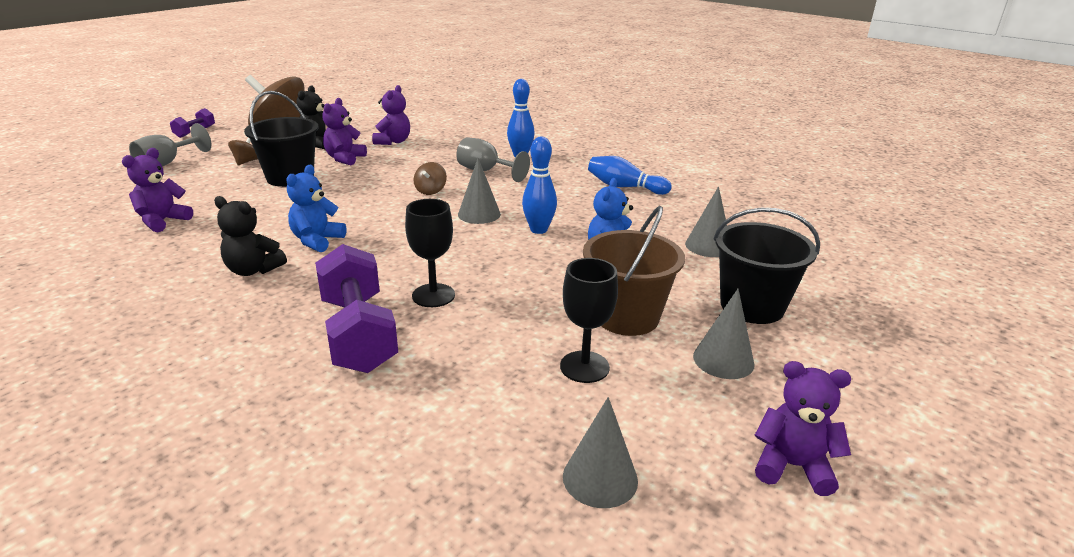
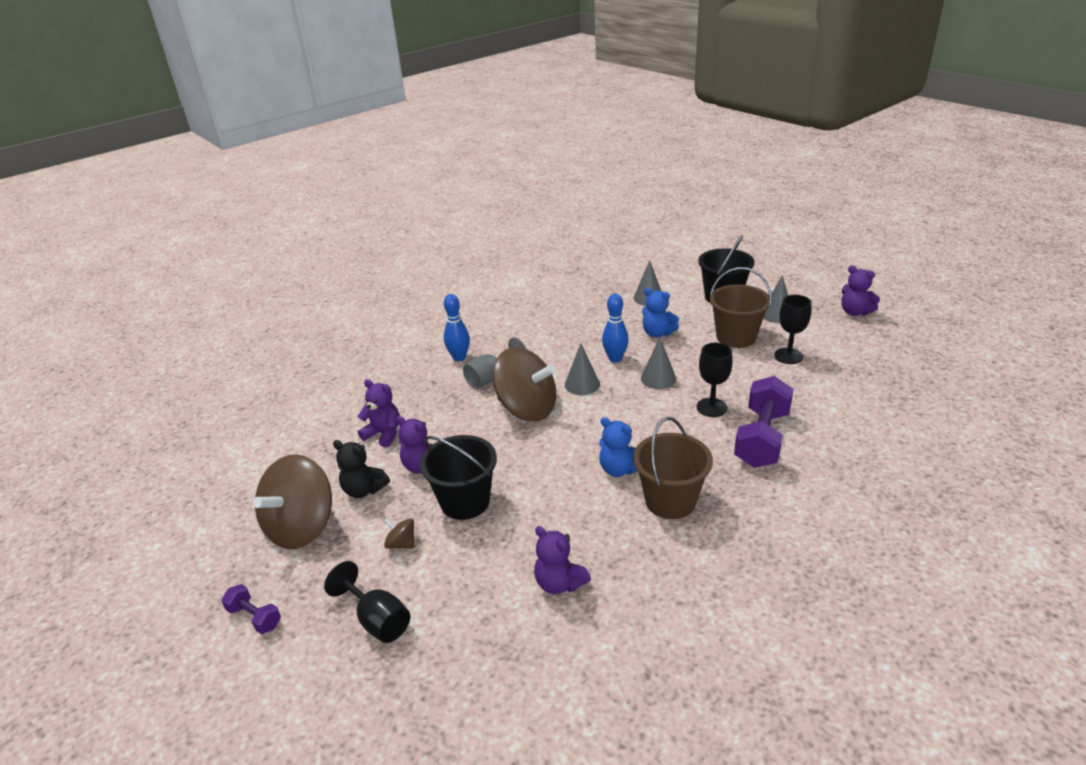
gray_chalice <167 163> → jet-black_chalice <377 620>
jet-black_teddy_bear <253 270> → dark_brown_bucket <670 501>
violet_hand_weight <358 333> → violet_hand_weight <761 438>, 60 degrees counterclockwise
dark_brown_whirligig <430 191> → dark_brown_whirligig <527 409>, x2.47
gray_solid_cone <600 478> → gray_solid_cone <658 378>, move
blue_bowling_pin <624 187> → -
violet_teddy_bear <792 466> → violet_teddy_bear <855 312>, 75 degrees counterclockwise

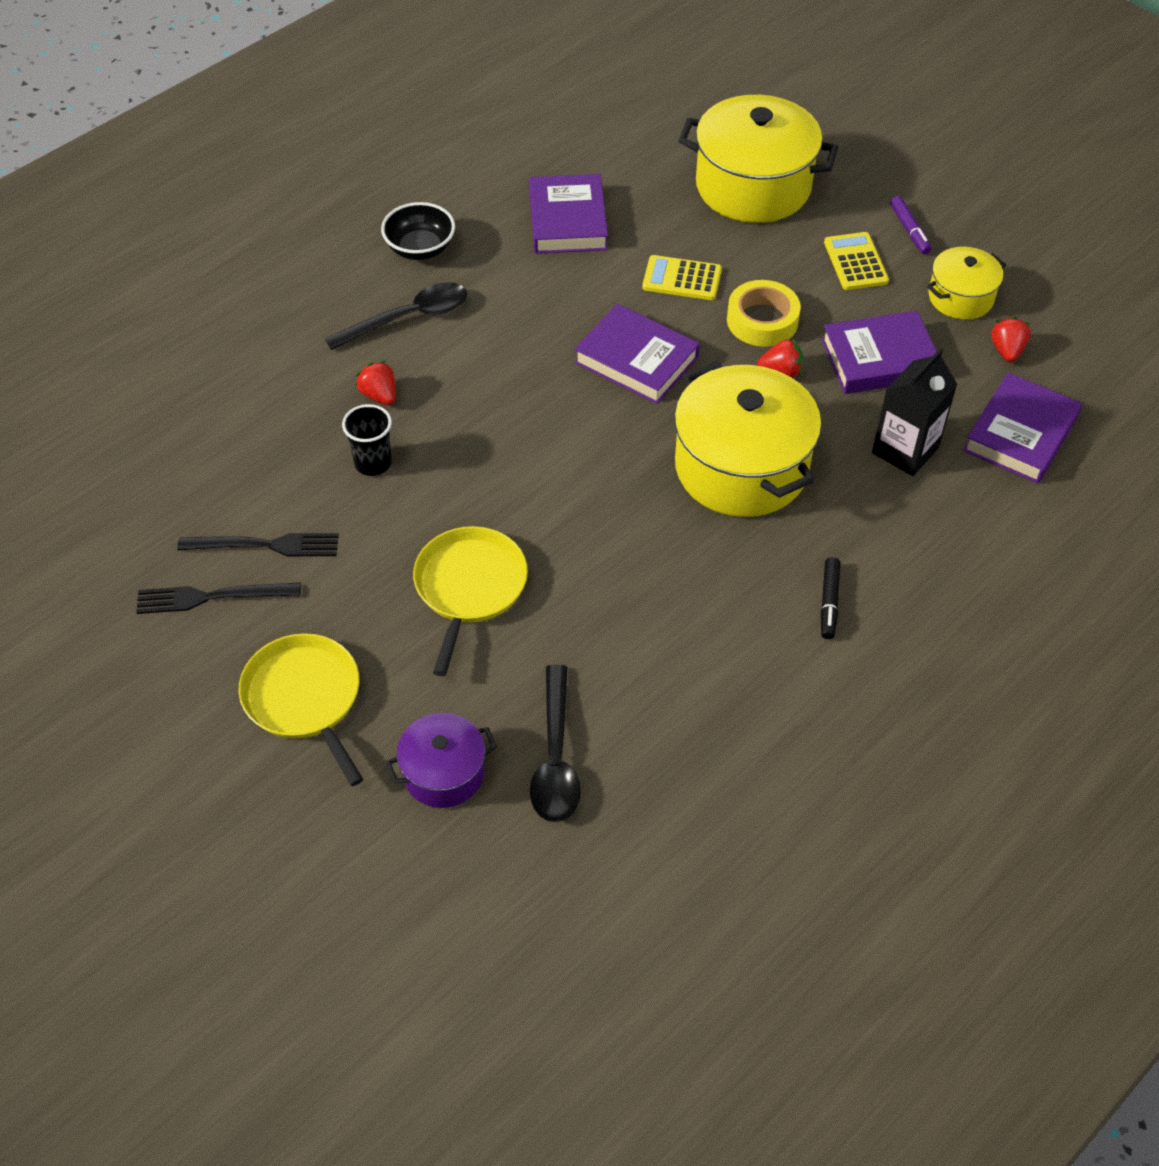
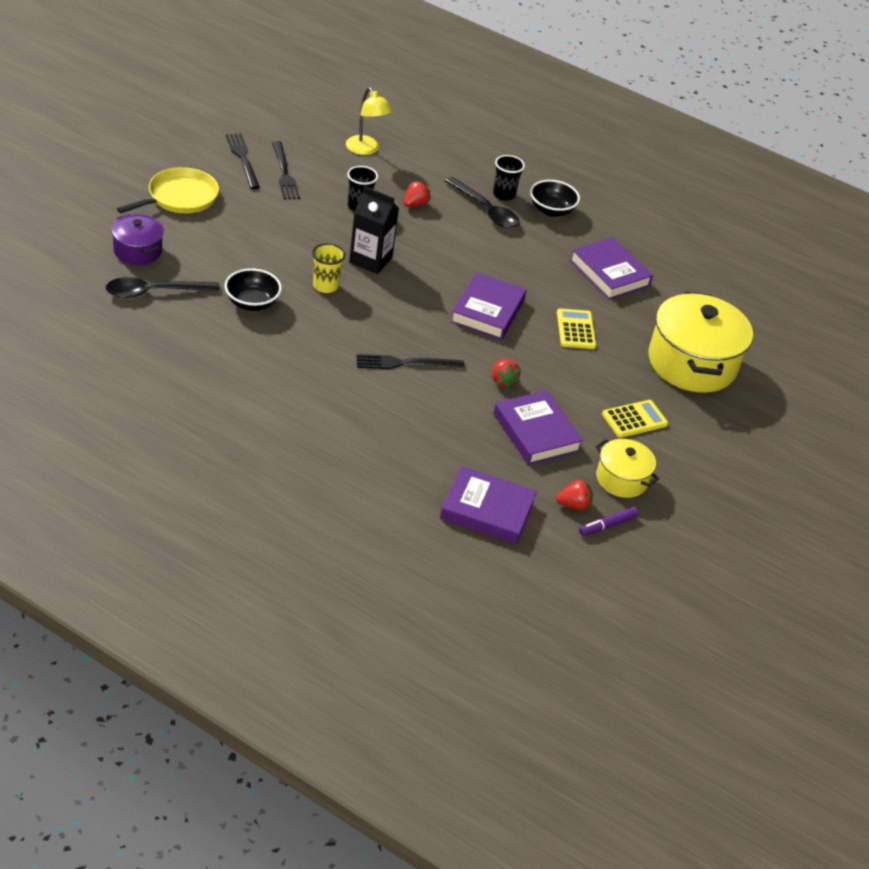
bright_yellow_pan <469 587> → -
violet_book <568 220> → violet_book <609 273>, 75 degrees clockwise
bright_yellow_stockpot <741 467> → jet-black_table_fork <406 363>
bright_yellow_roll_of_tape <762 320> → -
jet-black_marker <829 602> → -
jet-black_juice_carton <905 450> → jet-black_juice_carton <370 260>, move
violet_marker <909 230> → violet_marker <607 525>, move
- → jet-black_bowl <252 303>
- → bright_yellow_cup <325 286>
- → bright_yellow_desk_lamp <366 150>
- → jet-black_cup <504 194>

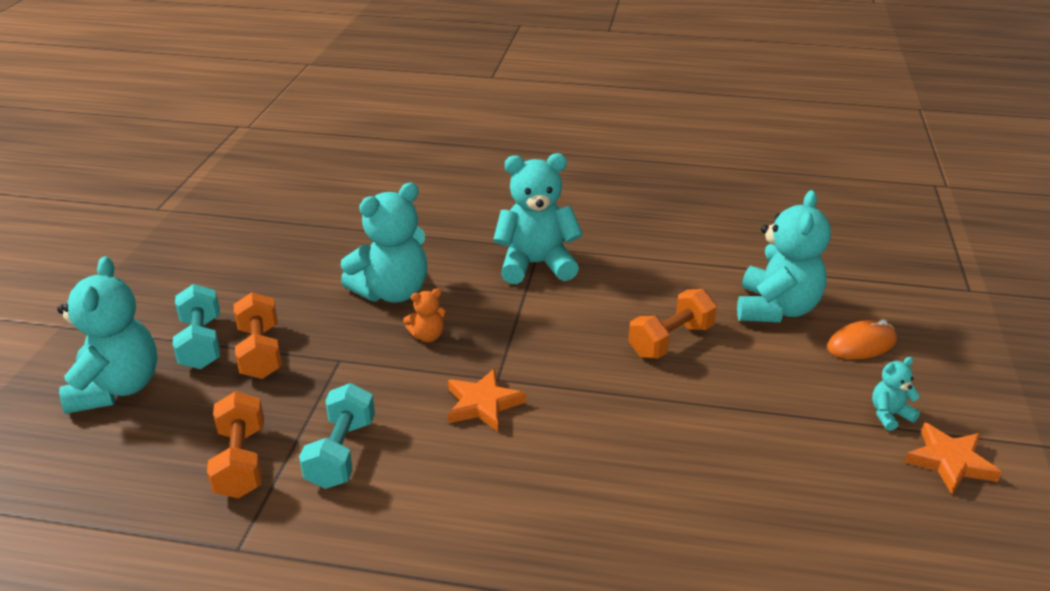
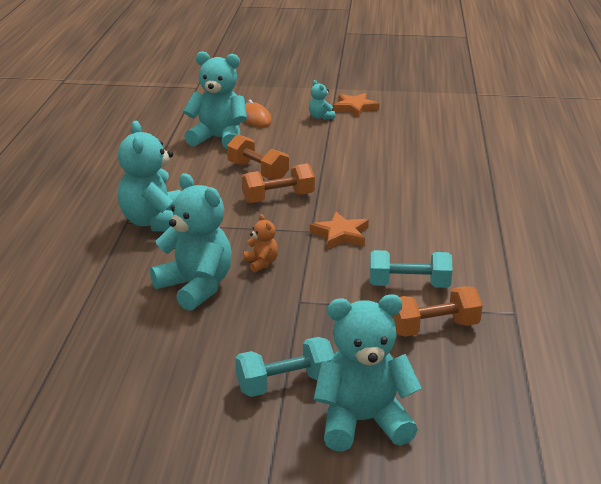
orange-coloured_hand_weight <260 352> → orange-coloured_hand_weight <278 198>, move

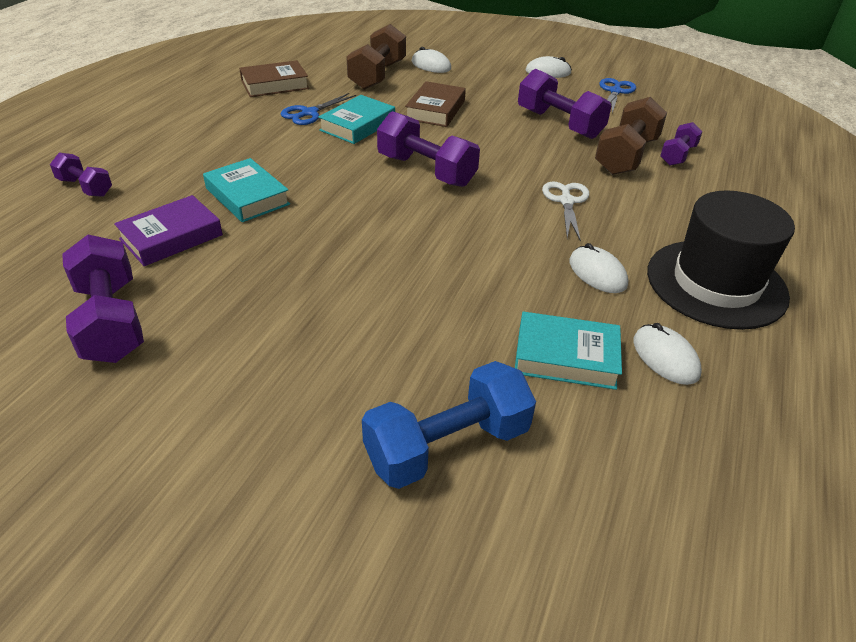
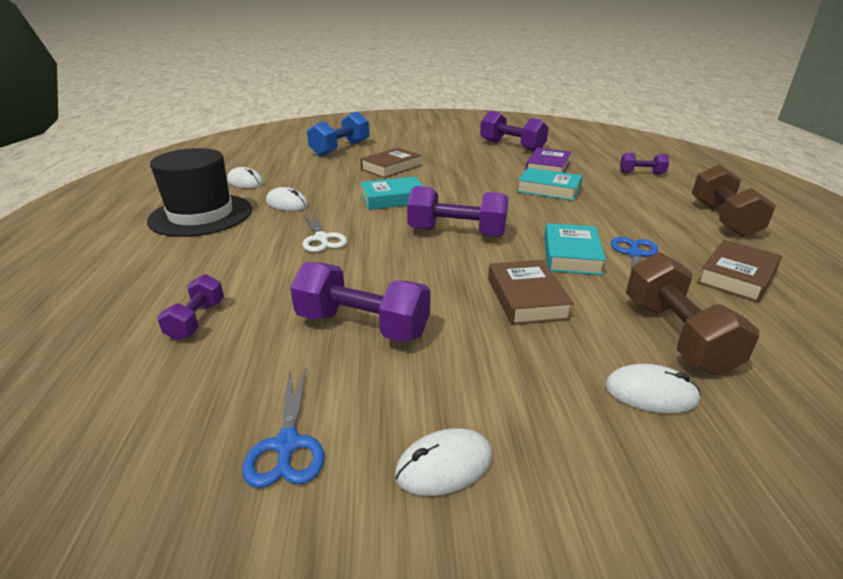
aqua_book <566 357> → aqua_book <393 199>, move
dark_brown_hand_weight <626 156> → dark_brown_hand_weight <723 219>, move
- → dark_brown_book <391 167>

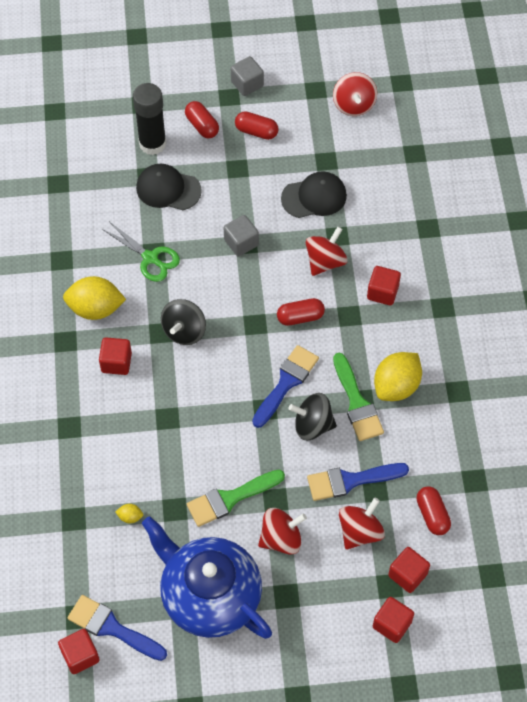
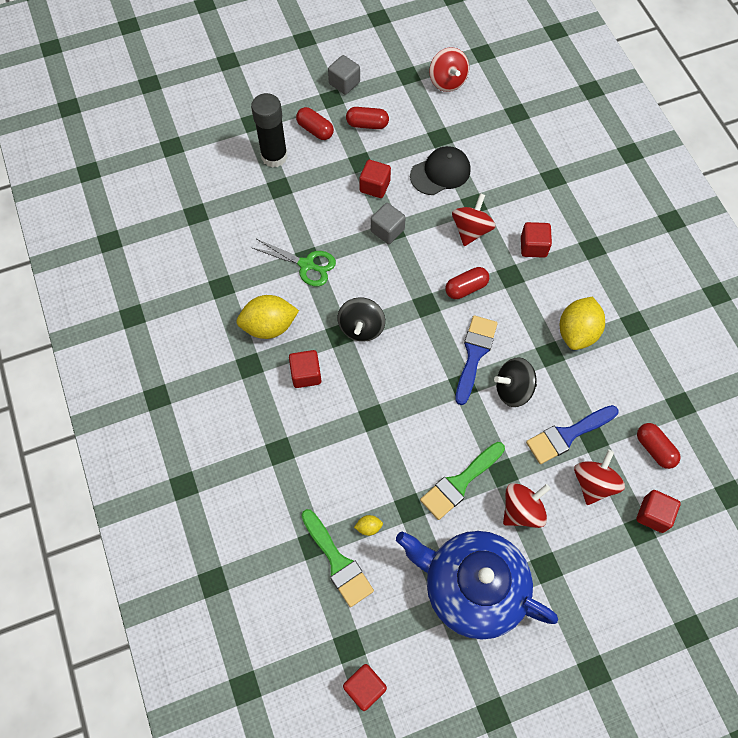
blue_paintbrush <112 628> → -
jet-black_baseball_cap <168 189> → -
leaf-green_paintbrush <357 402> → leaf-green_paintbrush <337 562>, move
scarlet_block <392 624> → scarlet_block <375 186>, move

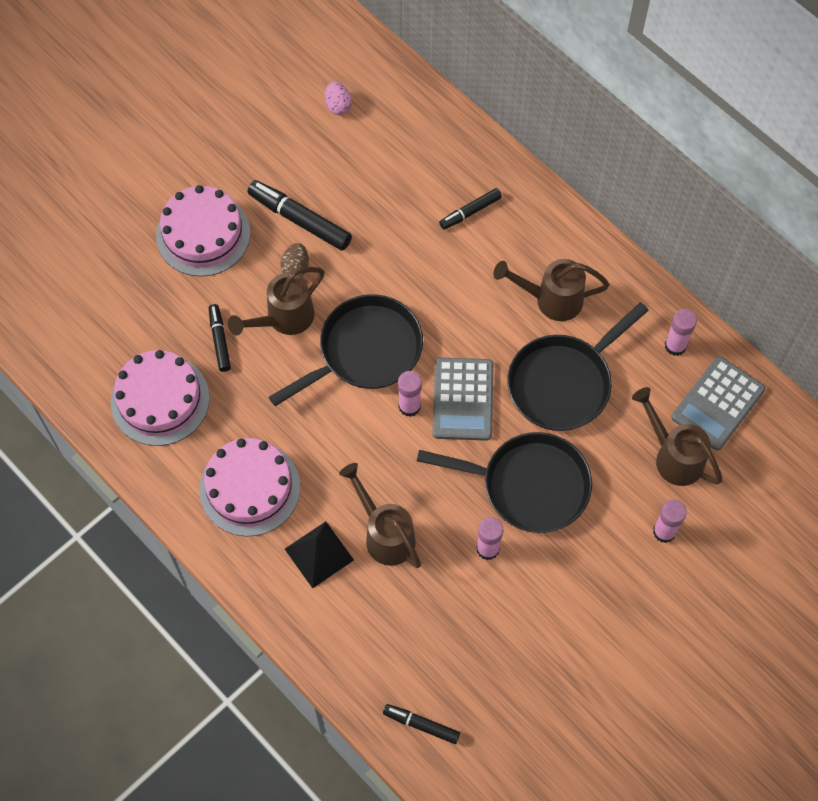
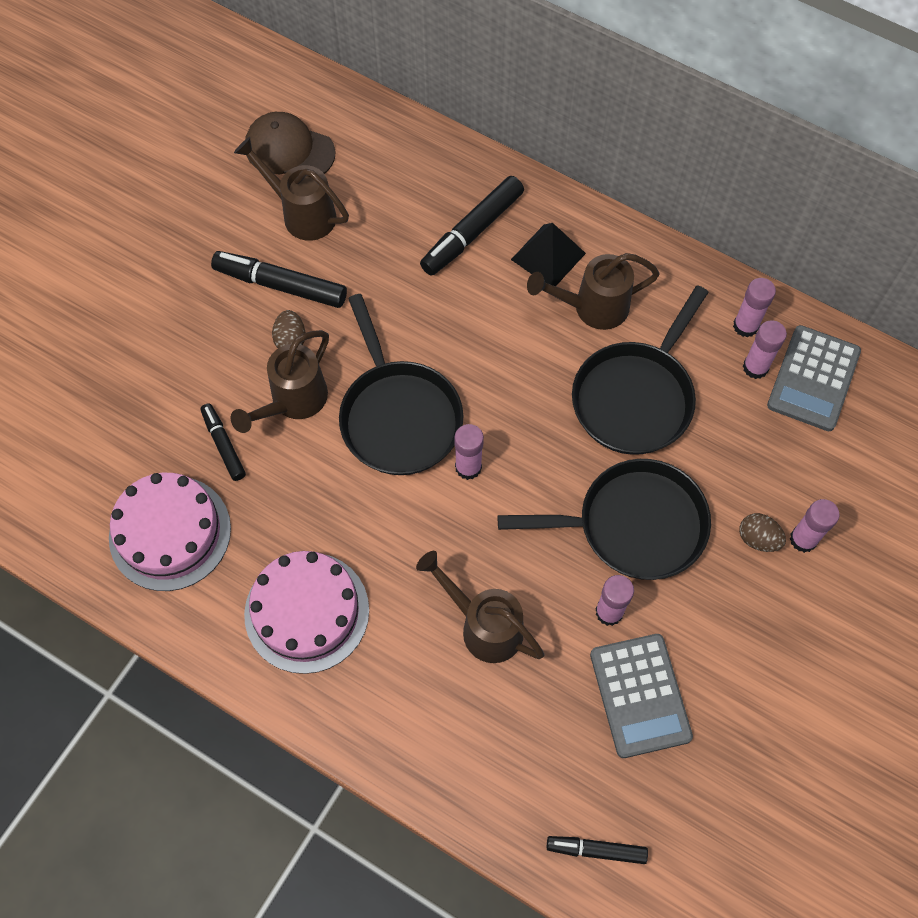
rose-pink_layer_cake <203 234> → -
jet-black_pan <365 351> → jet-black_pan <398 416>, 120 degrees clockwise
jet-black_pyramid <319 554> → jet-black_pyramid <548 256>, move
rose-pink_egg_shape <338 105> → dark_brown_baseball_cap <289 150>
gray_adding_machine <463 399> → gray_adding_machine <640 695>, move
jet-black_marker <470 212> → jet-black_marker <472 232>, x1.68
dark_brown_sprinkling_can <673 456> → dark_brown_sprinkling_can <302 214>, move
- → dark_brown_egg_shape <758 539>
- → rose-pink_stick_of_glue <755 367>

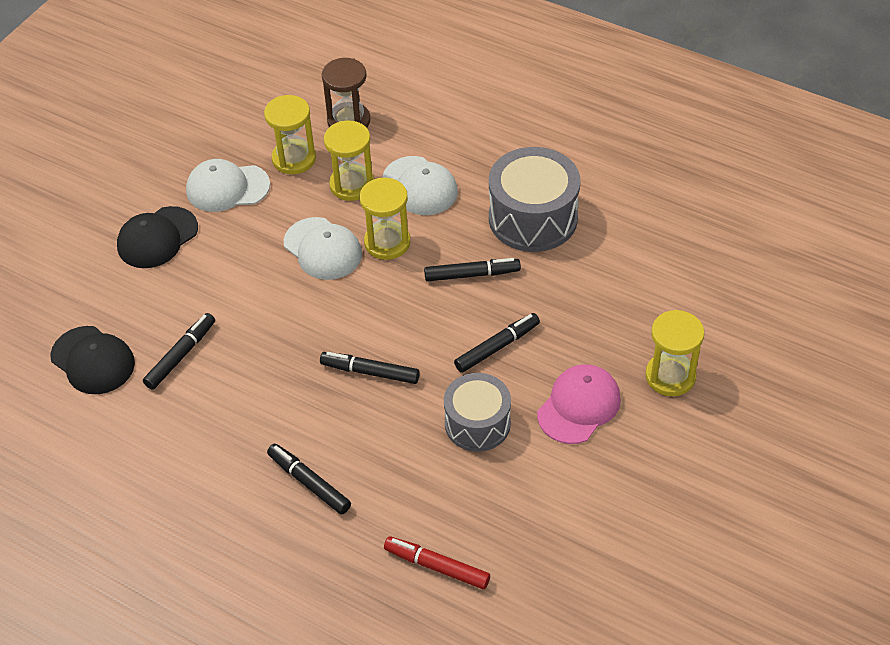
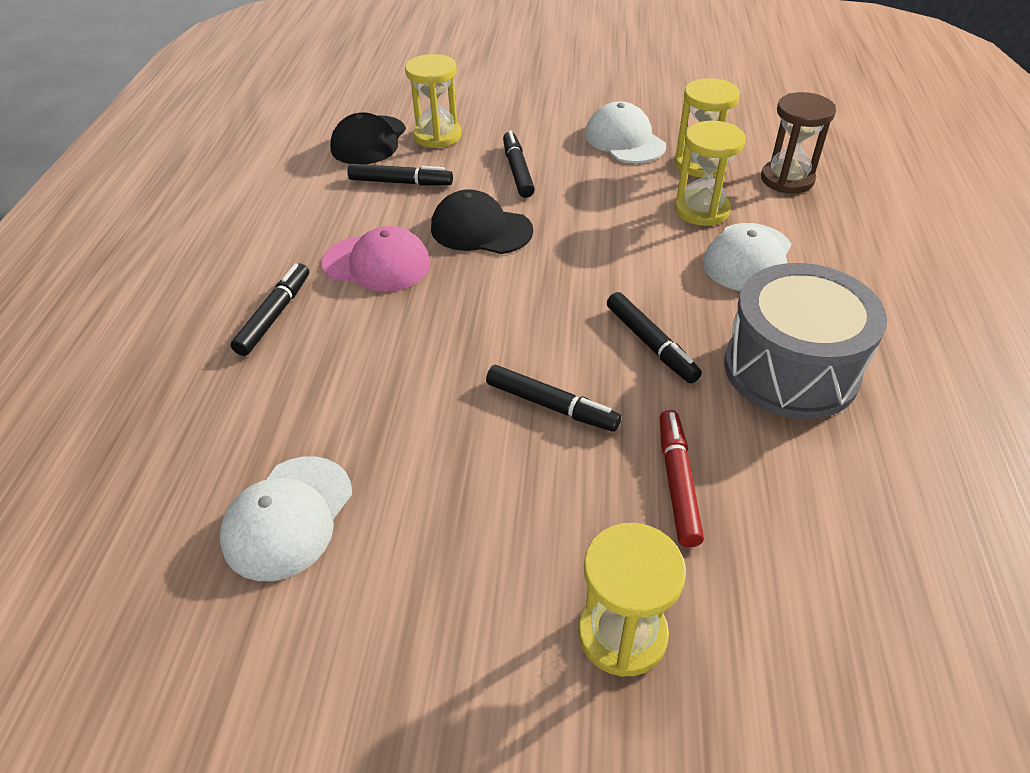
jet-black_baseball_cap <157 238> → jet-black_baseball_cap <481 229>, move
white_baseball_cap <323 249> → white_baseball_cap <288 517>, move
jet-black_marker <370 372> → jet-black_marker <517 171>, move
bright_yellow_hourglass <387 242> → bright_yellow_hourglass <437 136>, move
scarlet_marker <437 567> → scarlet_marker <677 483>, move
gray_toy_drum <477 423> → -
rose-pink_baseball_cap <579 406> → rose-pink_baseball_cap <377 264>, move

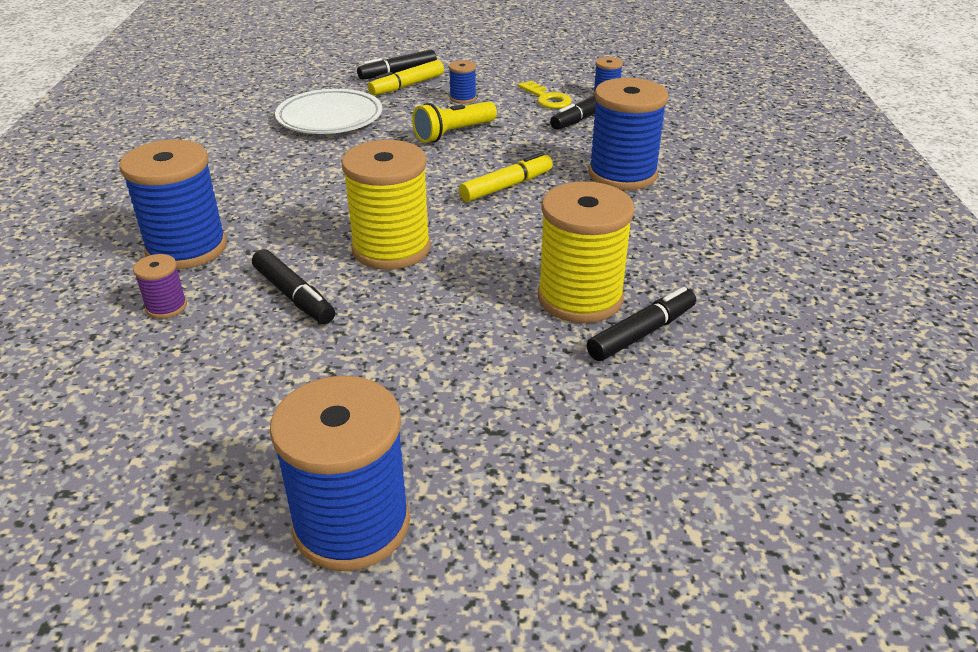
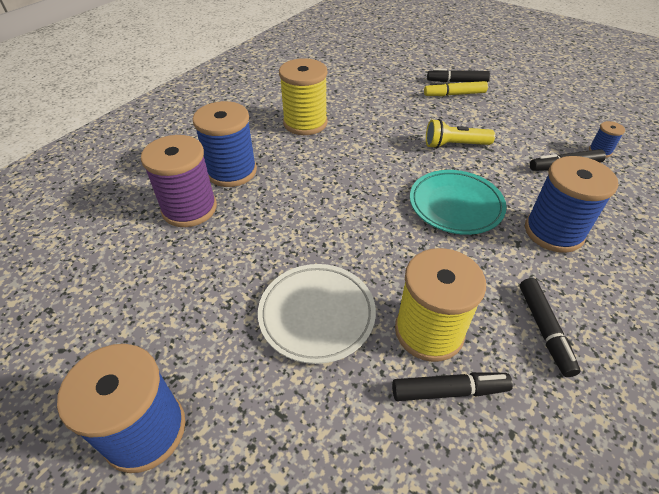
violet_reel_of_thread <166 307> → violet_reel_of_thread <189 208>, x2.17
jet-black_marker <294 296> → jet-black_marker <544 330>, move
white_dinner_plate <330 118> → white_dinner_plate <317 315>, move
bright_yellow_reel_of_thread <391 249> → bright_yellow_reel_of_thread <305 123>, move
blue_reel_of_thread <463 98> → -
bright_yellow_marker <506 186> → aqua_dinner_plate <455 205>
bright_yellow_door_key <547 99> → -

